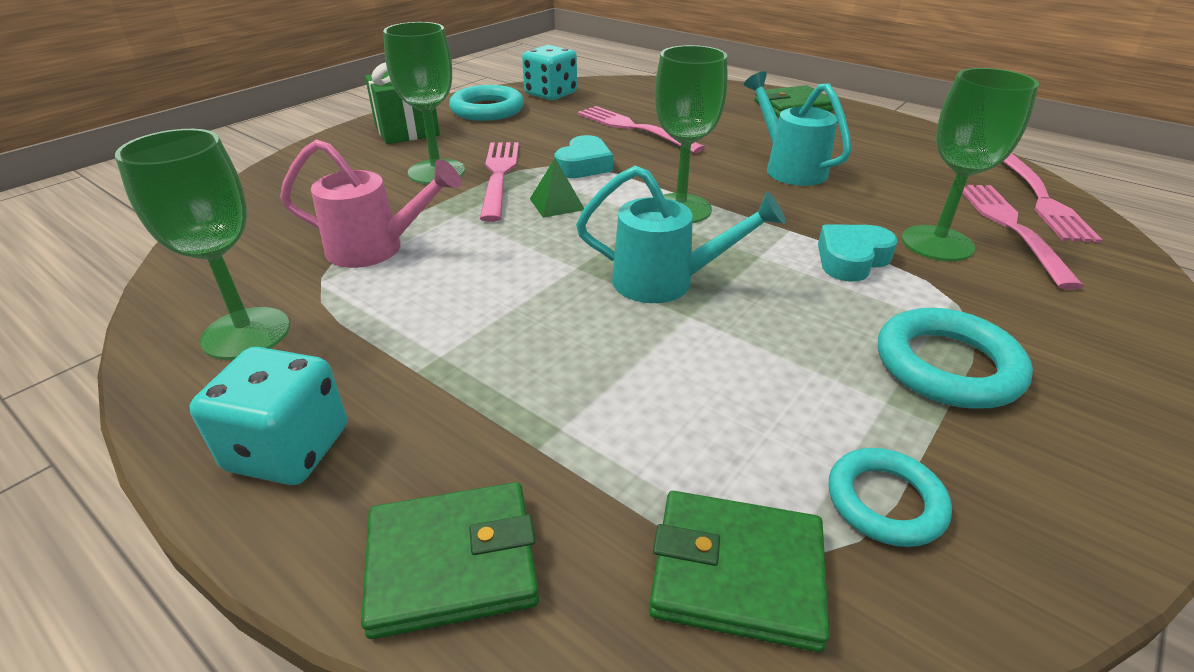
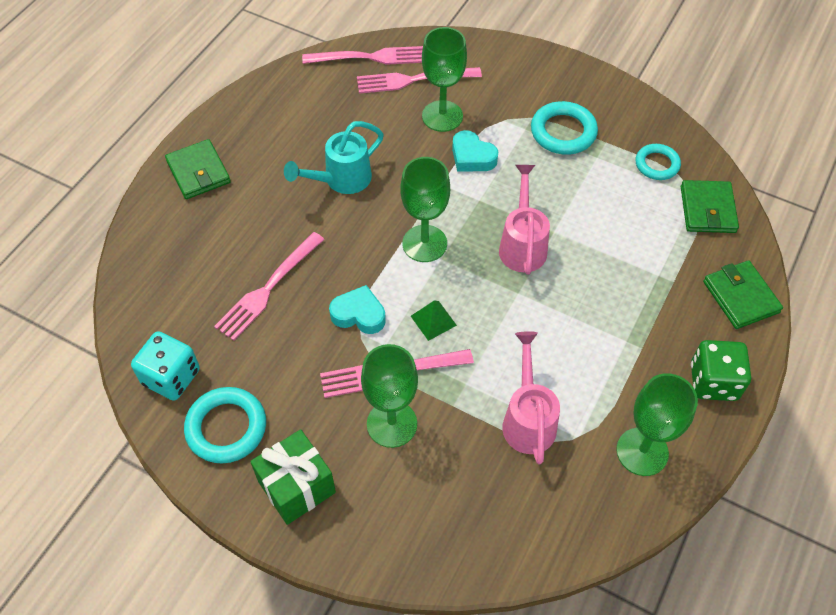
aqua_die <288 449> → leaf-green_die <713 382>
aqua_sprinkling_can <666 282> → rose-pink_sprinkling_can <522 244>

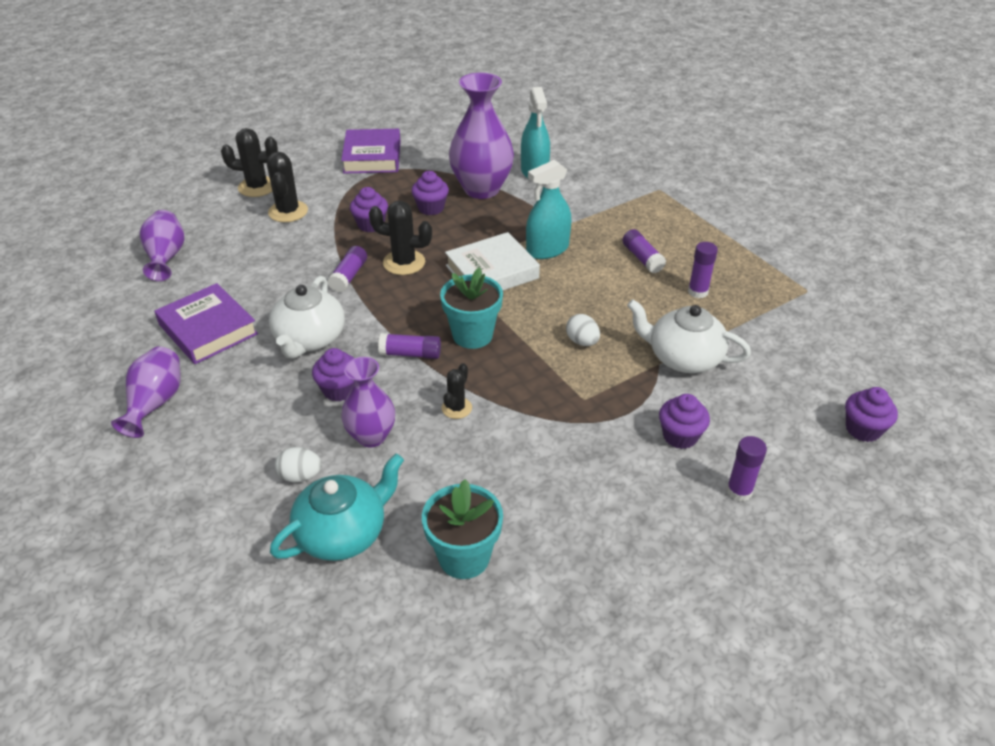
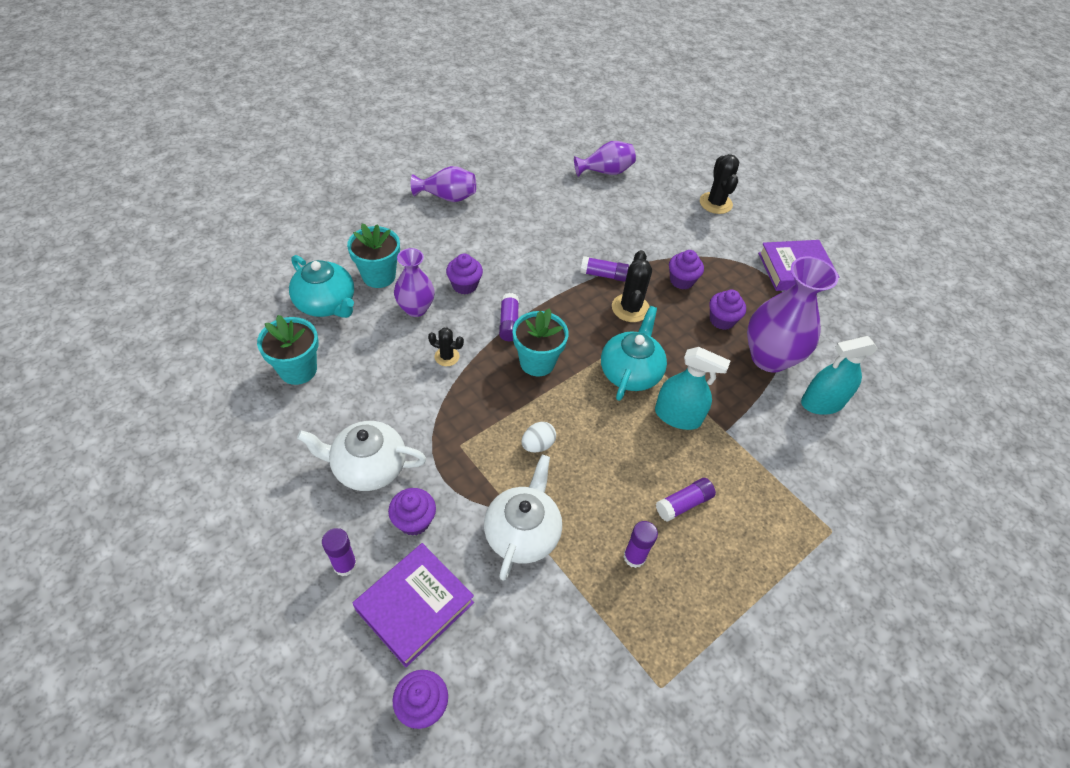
violet_book <208 329> → violet_book <415 606>, move
jet-black_cactus <288 211> → -
white_teapot <309 339> → white_teapot <368 467>, move
white_egg_shape <300 476> → aqua_potted_plant <379 276>
white_book <492 272> → aqua_teapot <630 372>
aqua_spray_bottle <547 249> → aqua_spray_bottle <677 416>, 150 degrees clockwise

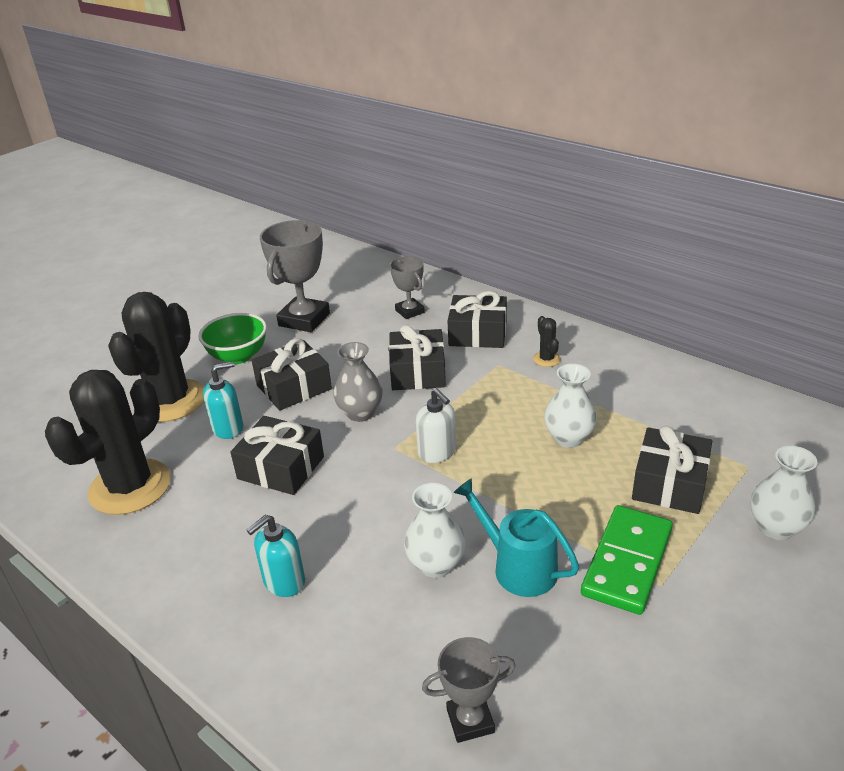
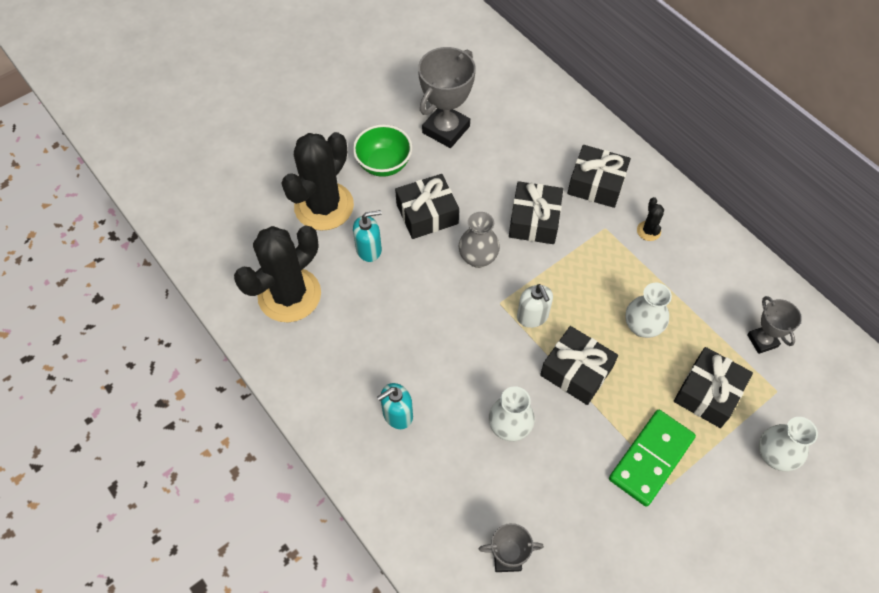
jet-black_gift <281 468> → jet-black_gift <576 371>, move
gray_prize_cup <409 311> → gray_prize_cup <762 341>, move
aqua_sprinkling_can <518 567> → -

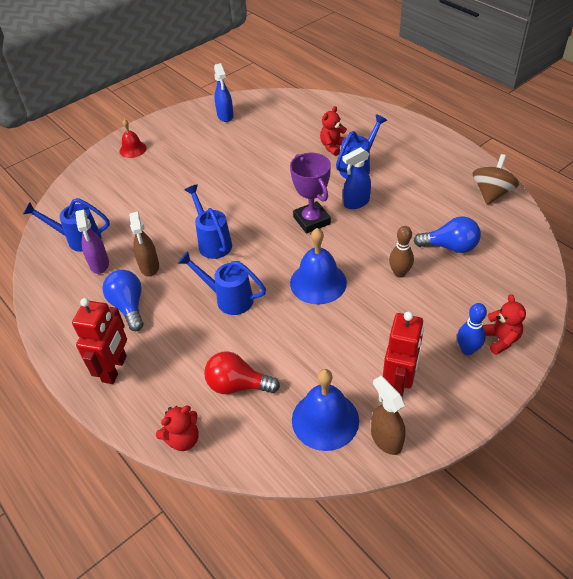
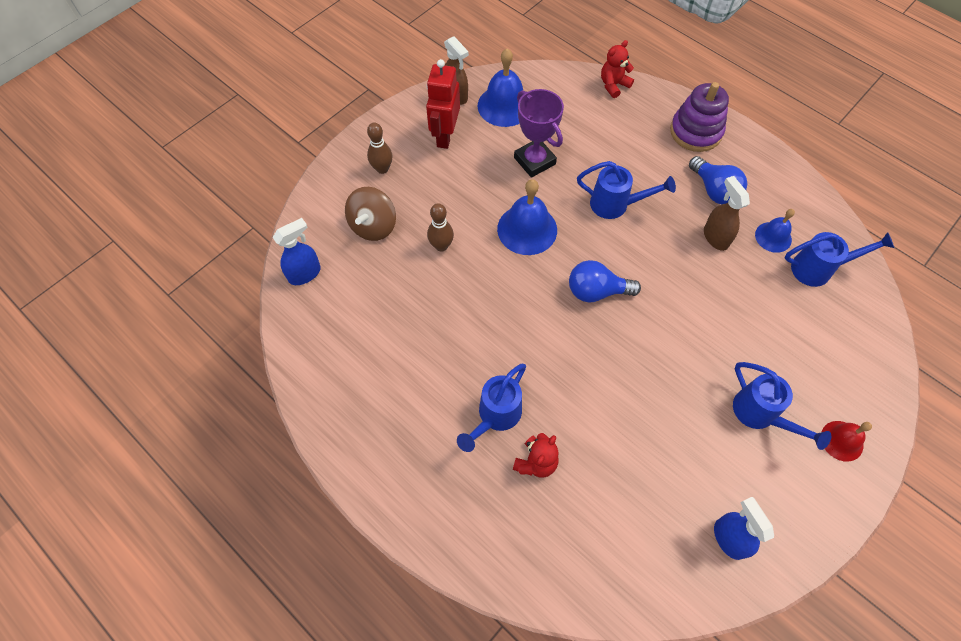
scarlet_robot <115 369> → violet_ring_stacker <695 132>
violet_spray_bottle <99 264> → blue_hand_bell <773 237>
blue_sprinkling_can <212 242> → blue_sprinkling_can <761 415>, move
scarlet_light_bulb <237 385> → -
violet_prize_cup <311 220> → violet_prize_cup <534 161>, move
blue_spray_bottle <356 203> → blue_spray_bottle <305 274>, move
blue_light_bulb <450 247> → blue_light_bulb <596 291>, move
blue_bowling_pin <467 350> → dark_brown_bowling_pin <382 169>
dark_brown_whirligig <491 193> → dark_brown_whirligig <373 226>, move
scarlet_teddy_bear <500 339> → -

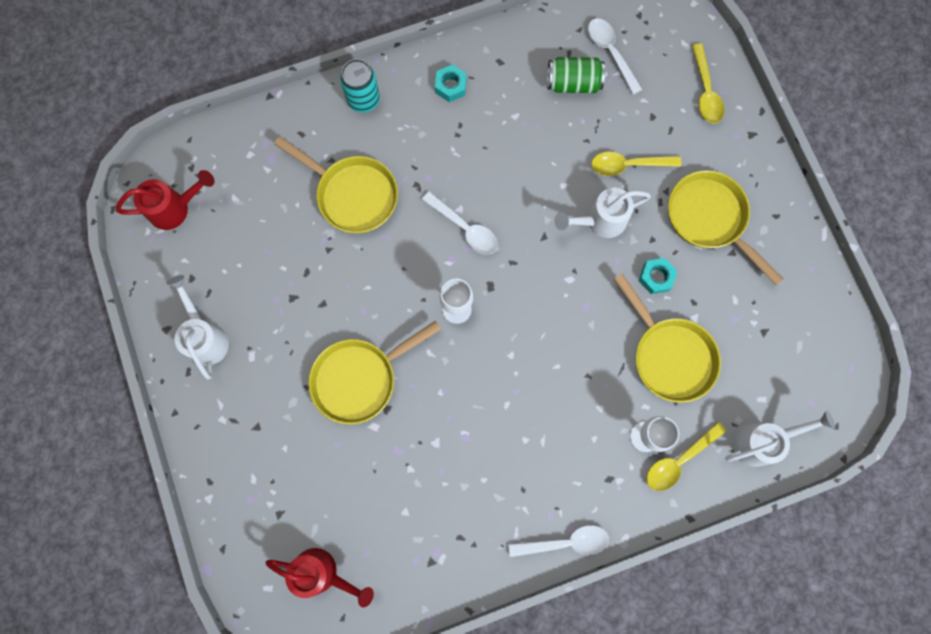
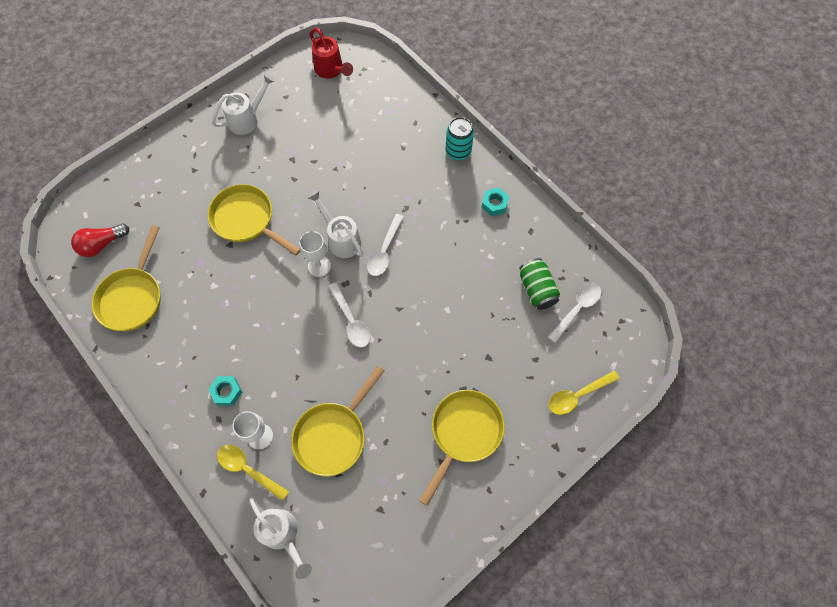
scarlet_sprinkling_can <323 573> → scarlet_light_bulb <102 244>
bright_yellow_pan <353 195> → bright_yellow_pan <132 297>, move
white_teaspoon <565 542> → white_teaspoon <351 320>, move
white_sprinkling_can <599 221> → white_sprinkling_can <341 238>, move
bright_yellow_teaspoon <628 165> → -
aqua_hex_nut <656 277> → aqua_hex_nut <227 392>, move

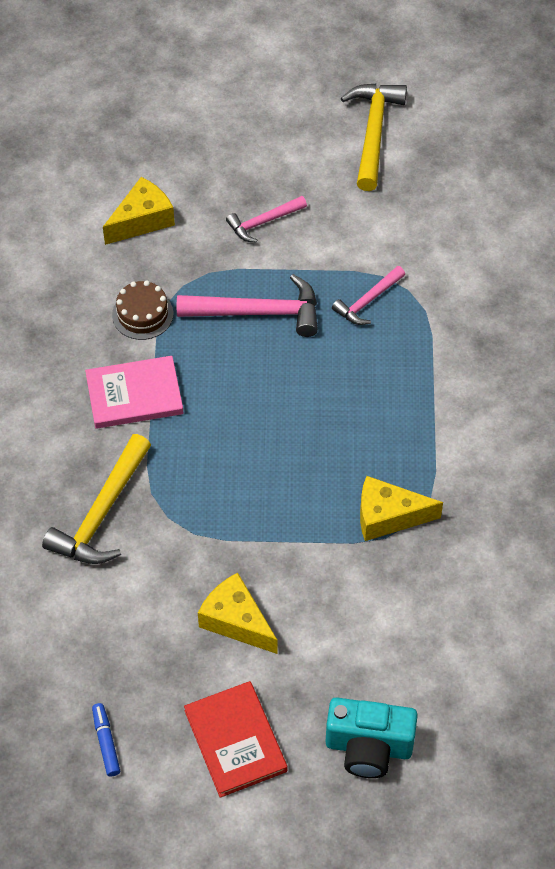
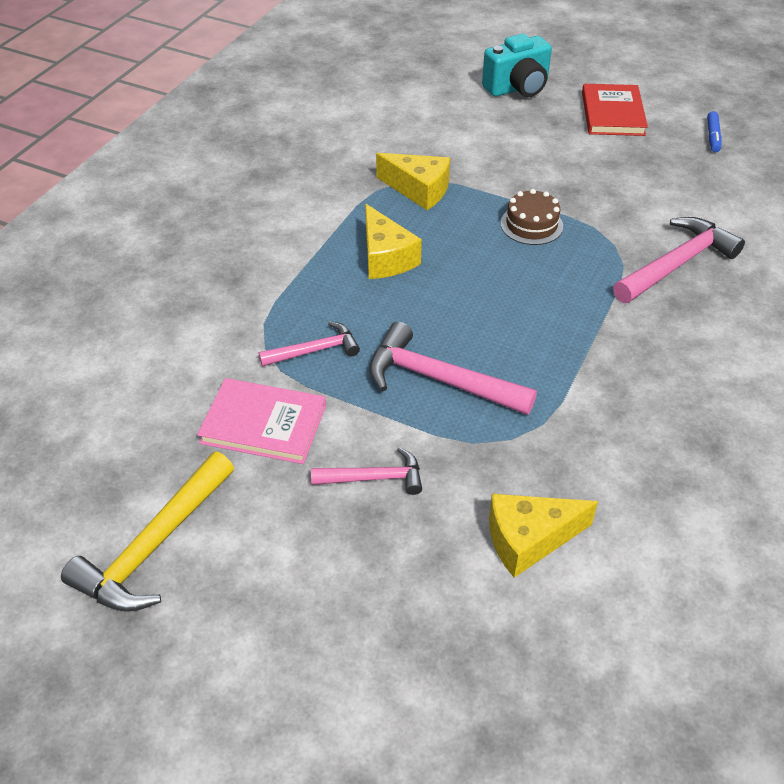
bright_yellow_carpenter's_hammer <102 514> → rose-pink_carpenter's_hammer <677 263>
rose-pink_book <134 395> → rose-pink_book <264 424>, move
dark_brown_layer_cake <142 314> → dark_brown_layer_cake <531 225>, move
bright_yellow_cheese <236 621> → bright_yellow_cheese <385 257>, move
aqua_compact_camera <368 747> → aqua_compact_camera <517 88>, 120 degrees clockwise

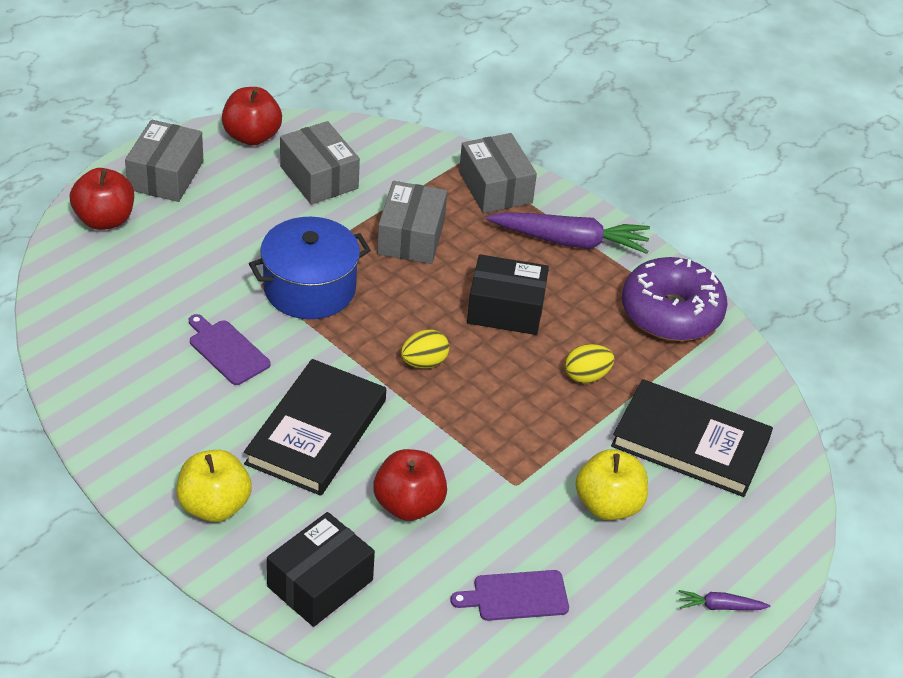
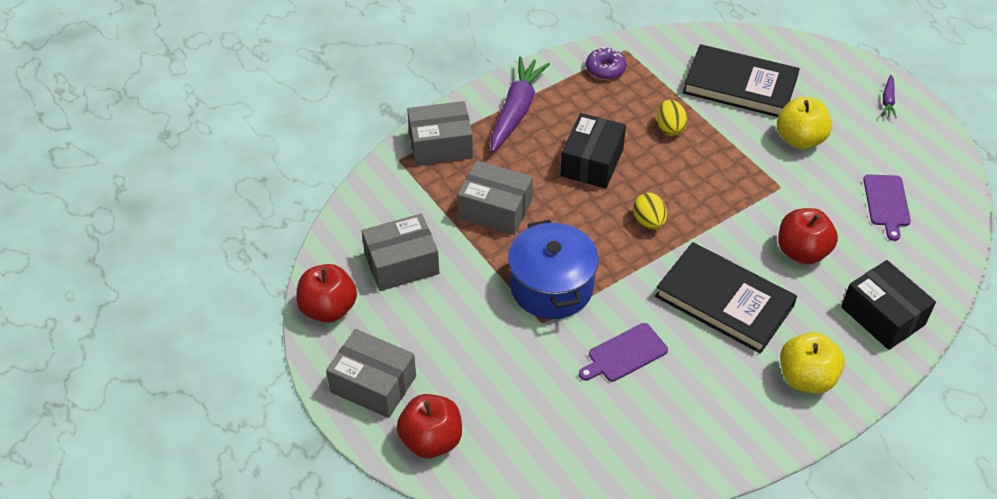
jet-black_book <690 443> → jet-black_book <740 86>, 75 degrees clockwise
violet_donut <671 312> → violet_donut <605 69>, x0.50

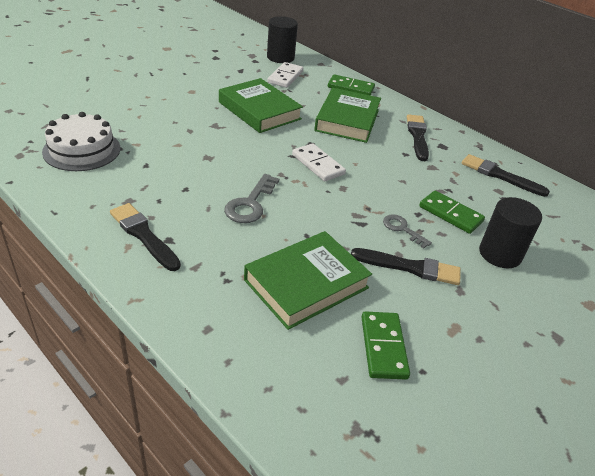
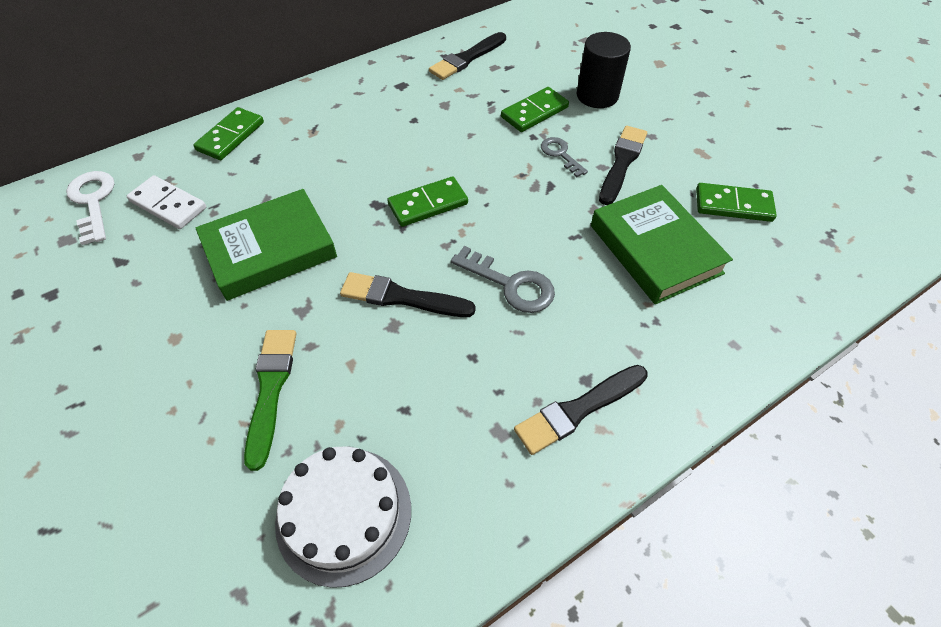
jet-black_cylinder_shape <280 57> → white_door_key <93 202>
white_domino_piece <318 164> → leaf-green_domino_piece <428 204>
leaf-green_book <347 120> → -
gray_door_key <402 229> → gray_door_key <560 154>, 90 degrees clockwise
jet-black_paintbrush <417 136> → jet-black_paintbrush <402 297>, move
- → leaf-green_paintbrush <271 389>

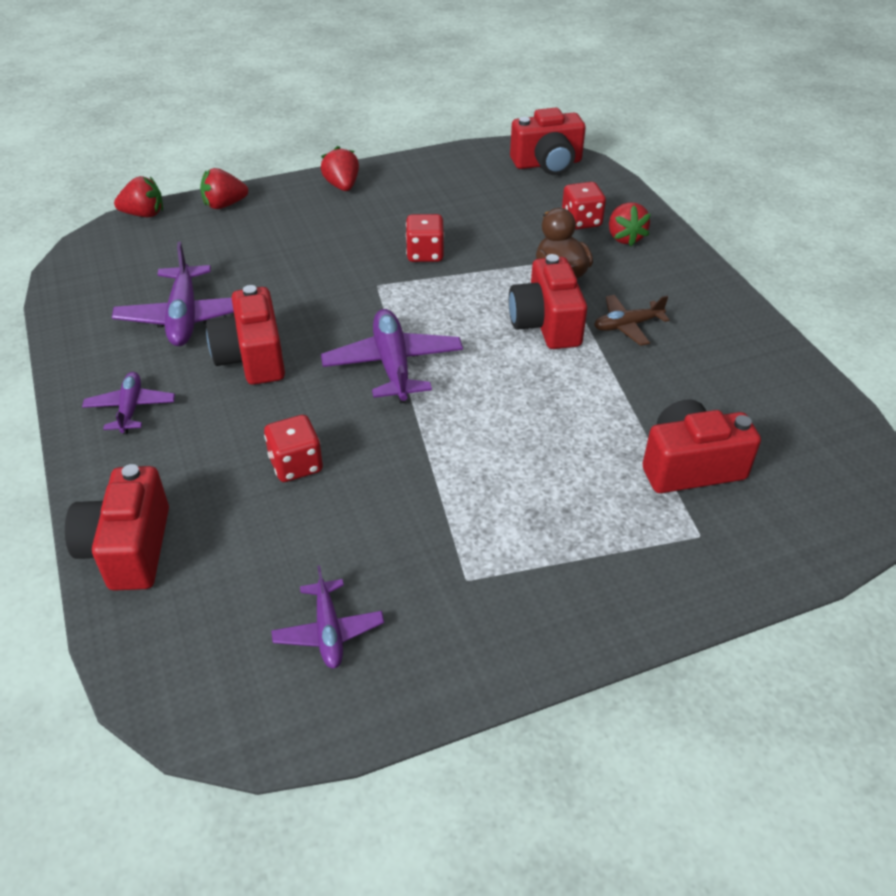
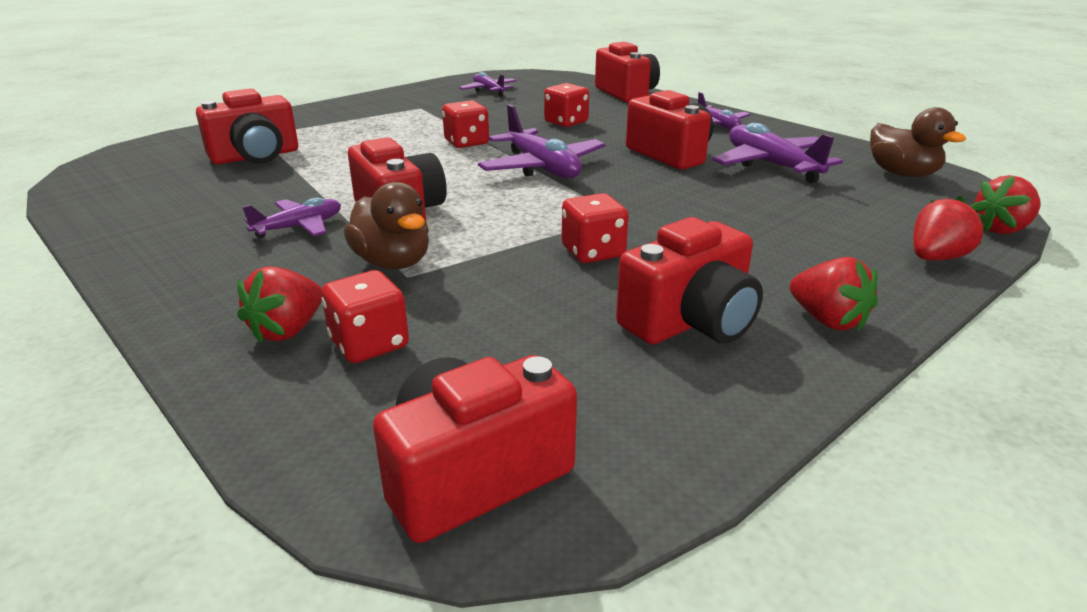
dark_brown_plane <627 326> → violet_plane <299 227>
scarlet_berry <624 238> → scarlet_berry <288 330>, 120 degrees counterclockwise
- → scarlet_die <466 143>
- → scarlet_compact_camera <690 322>
- → dark_brown_duck <902 174>

